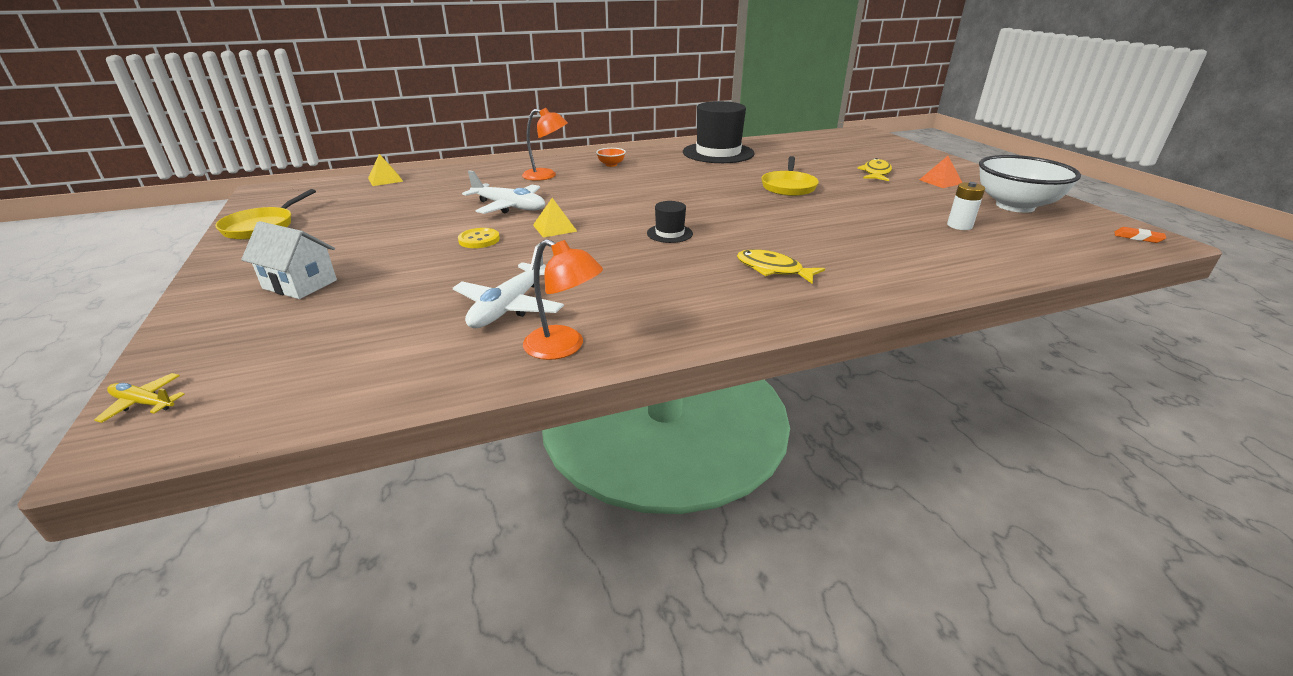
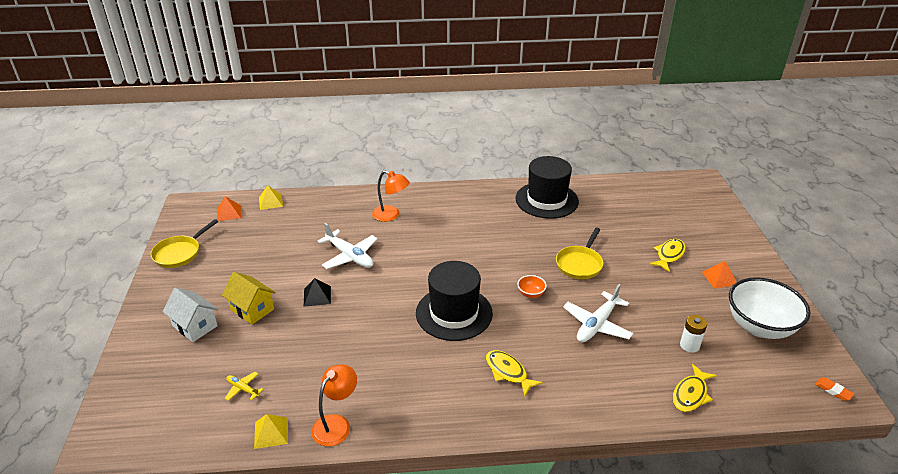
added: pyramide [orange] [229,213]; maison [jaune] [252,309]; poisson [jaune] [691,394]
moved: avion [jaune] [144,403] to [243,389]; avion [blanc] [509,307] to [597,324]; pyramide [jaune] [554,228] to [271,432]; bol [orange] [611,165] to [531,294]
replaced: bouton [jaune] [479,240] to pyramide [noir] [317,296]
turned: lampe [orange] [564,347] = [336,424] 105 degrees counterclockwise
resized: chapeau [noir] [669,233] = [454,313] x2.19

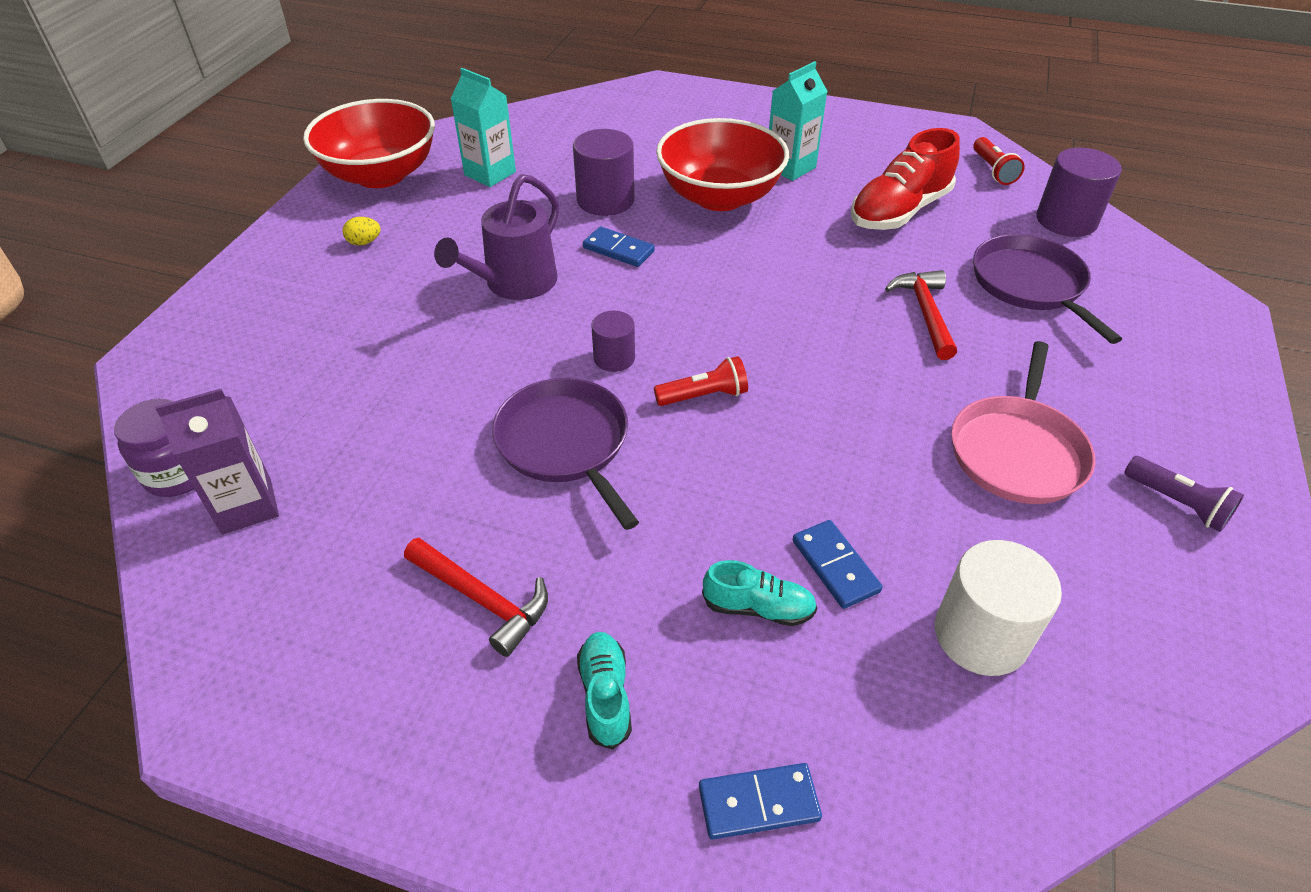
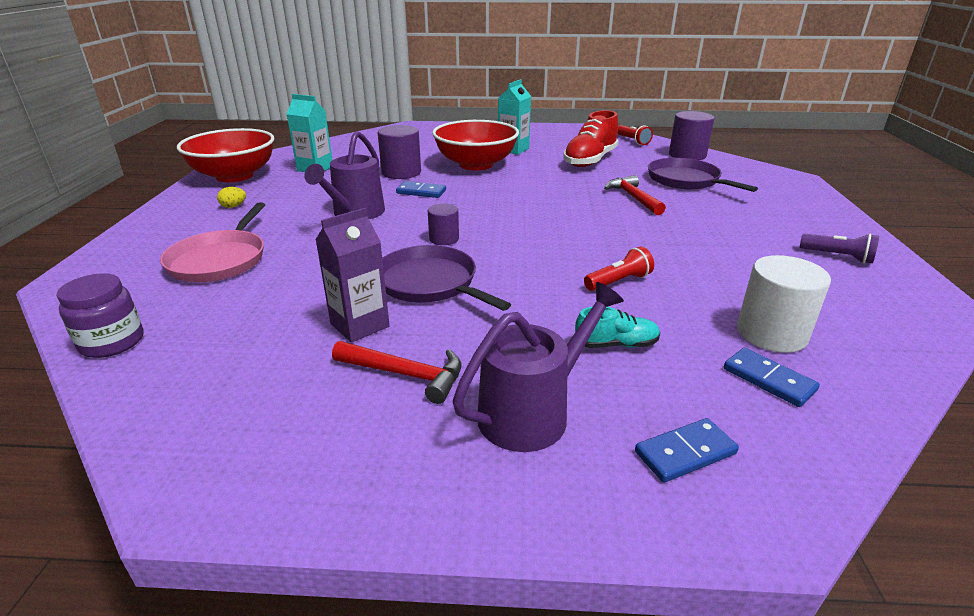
moved: brique de lait [violet] [247,506] to [360,325]; lampe de poche [rouge] [704,396] to [618,281]; domino [bleu] [835,566] to [768,379]; poêle [rose] [1017,451] to [220,260]
replaced: chaussure [turquoise] [605,695] to arrosoir [violet] [531,412]

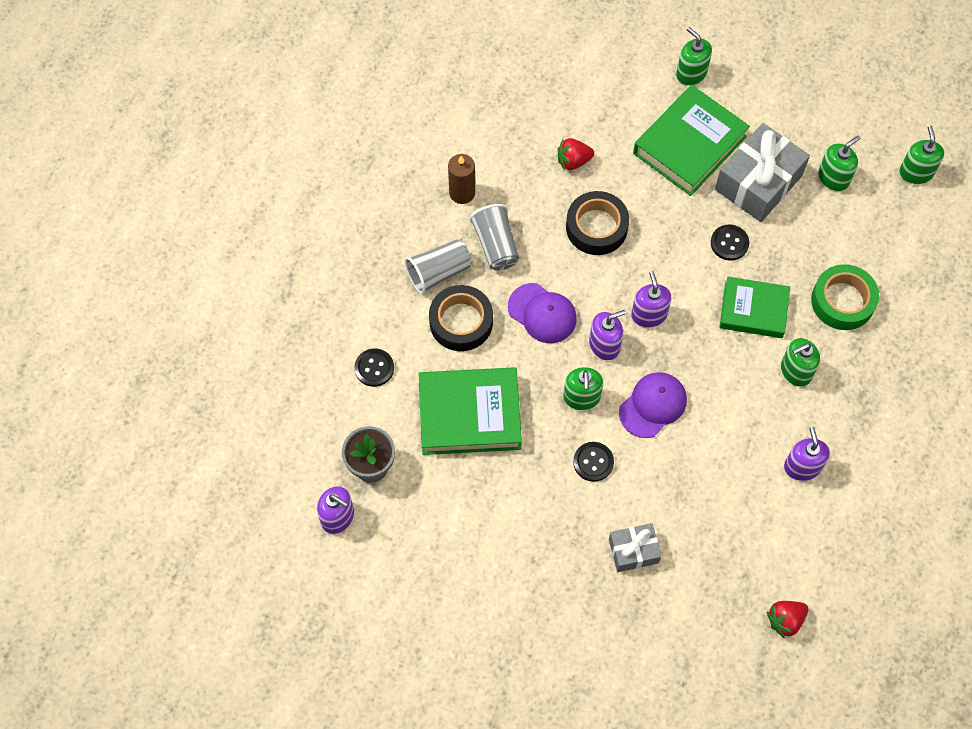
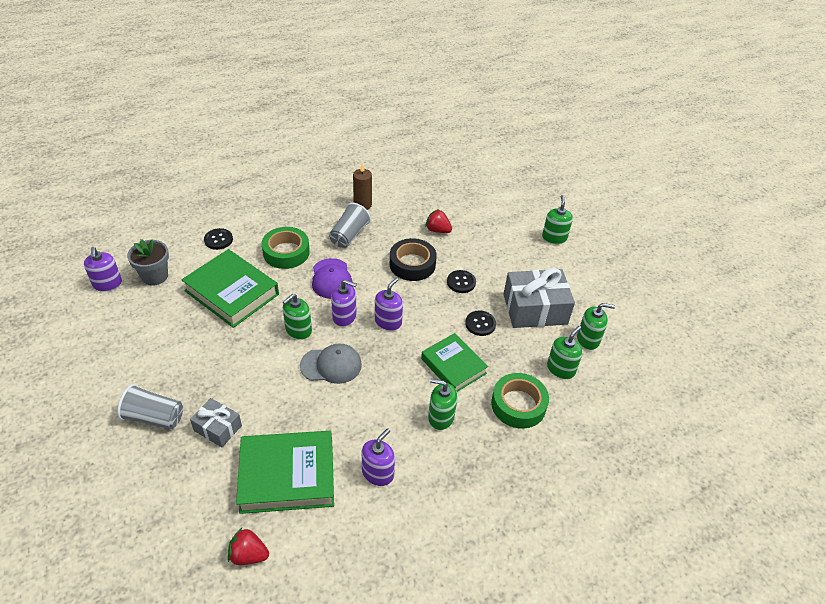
moved: gobelet [gris] [438,272] to [154,417]; bouton [noir] [593,462] to [461,282]; livre [vert] [689,145] to [287,476]; distributeur de savon [vert] [916,172] to [561,369]
recoloured: ruban adhésif [noir] [461,322] to ruban adhésif [vert] [286,252]; casquette [violet] [653,405] to casquette [gris] [331,365]

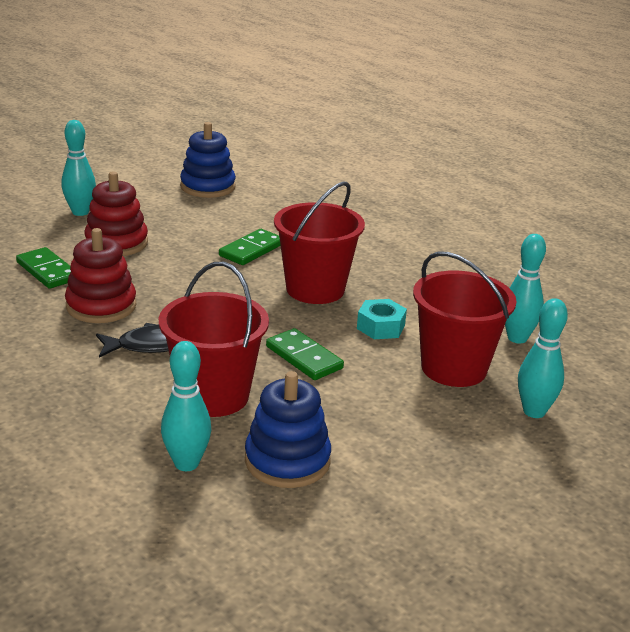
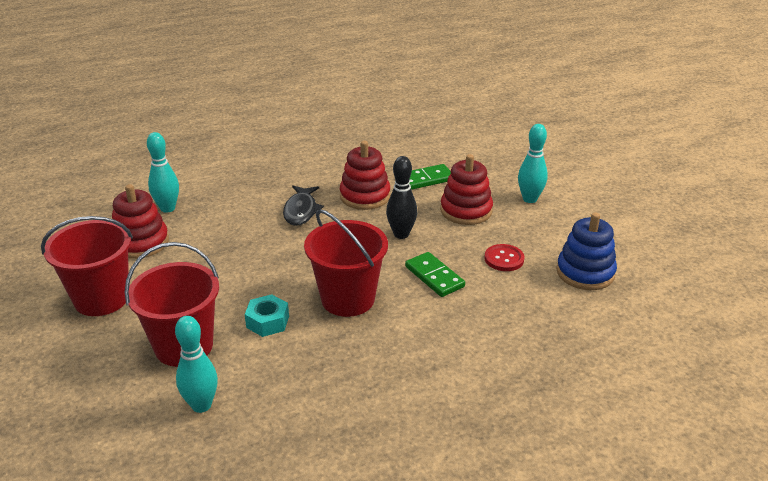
removed: domino [vert] [304,357]; quille [turquoise] [534,411]
added: quille [noir] [401,234]; bouton [rouge] [504,259]
moved: seau [rouge] [214,396] to [101,299]
recoloured: jouet à empiler [bleu] [287,461] to jouet à empiler [rouge] [141,243]

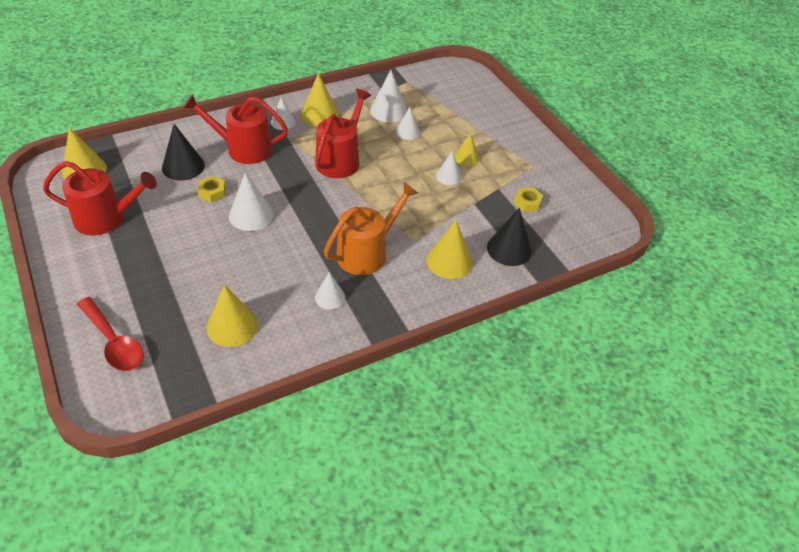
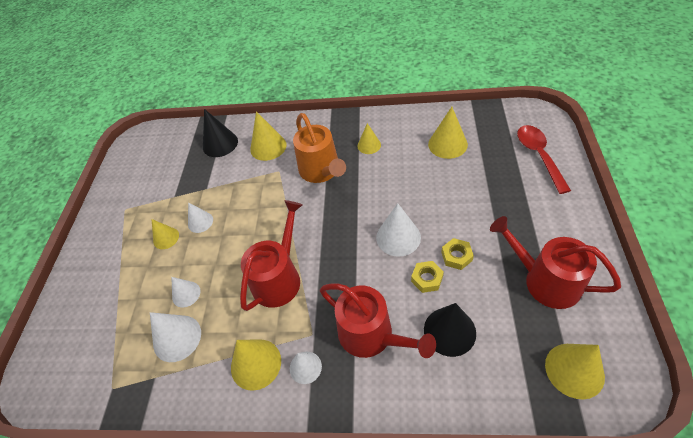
moved: écrou [jaune] [527,203] to [456,256]
recoloured: cône [blanc] [330,297] to cône [jaune] [369,145]
turned: arrosoir [rouge] [340,160] = [279,278] 150 degrees clockwise; arrosoir [orange] [366,253] = [321,171] 105 degrees counterclockwise

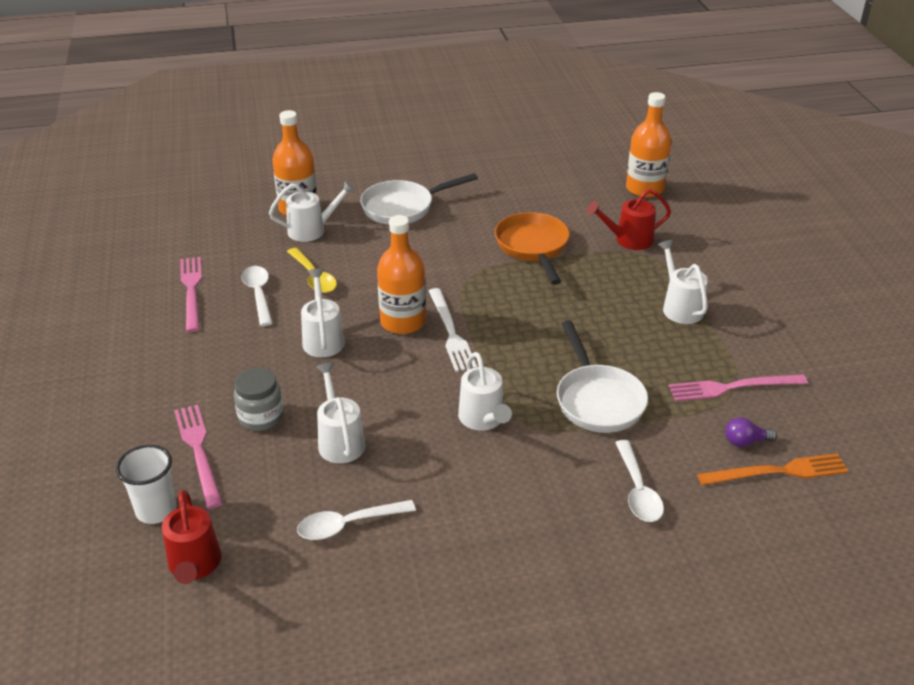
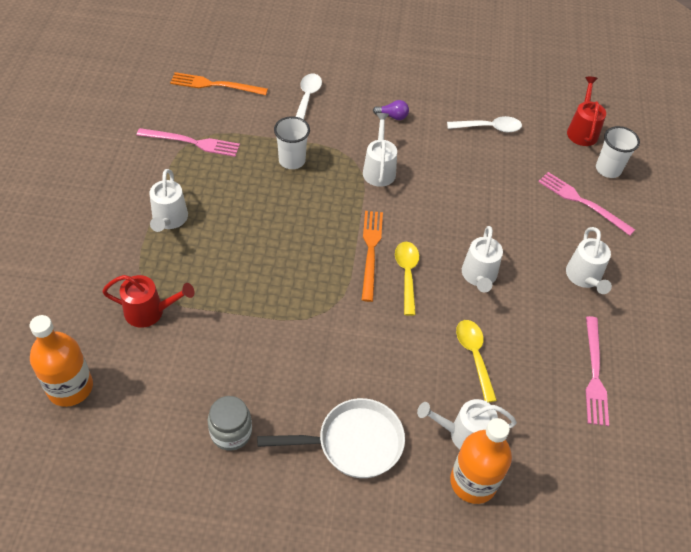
removed: cuillère [blanc] [258,294]; poêle [orange] [533,247]
moved: bocal [gris] [261,417] to [231,432]; arrosoir [blanc] [340,440] to [584,278]; ampoule [violet] [745,441] to [392,116]
replaced: bouteille [orange] [403,322] to cuillère [jaune] [407,274]; poêle [blanc] [598,400] to gobelet [blanc] [292,160]
recoloured: fourchette [blanc] [451,332] to fourchette [orange] [370,251]
turned: fourchette [rose] [198,451] = [582,202] 135 degrees clockwise

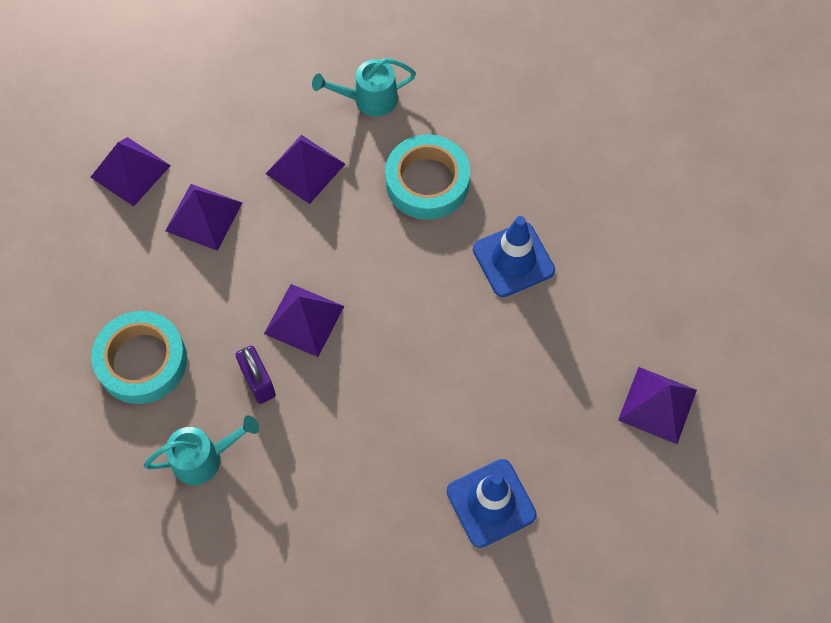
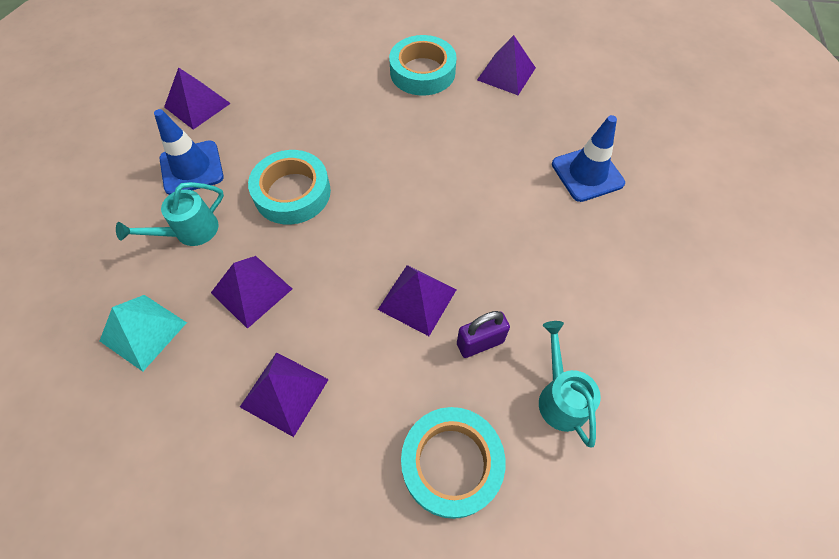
added: pyramide [turquoise] [143,331]; ruban adhésif [turquoise] [422,72]
moved: pyramide [violet] [130,171] to [197,105]; cône de chantier [bleu] [513,260] to [191,168]
turned: arrosoir [turquoise] [368,99] = [189,232] 60 degrees clockwise

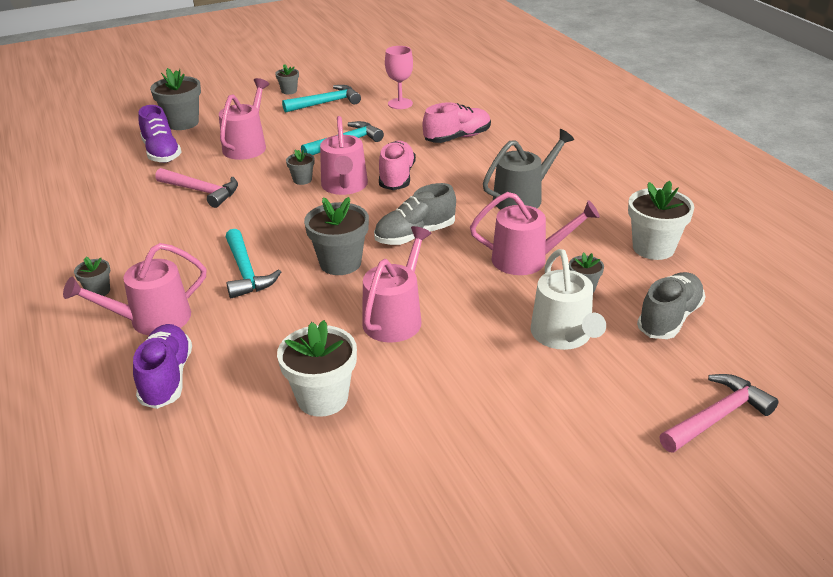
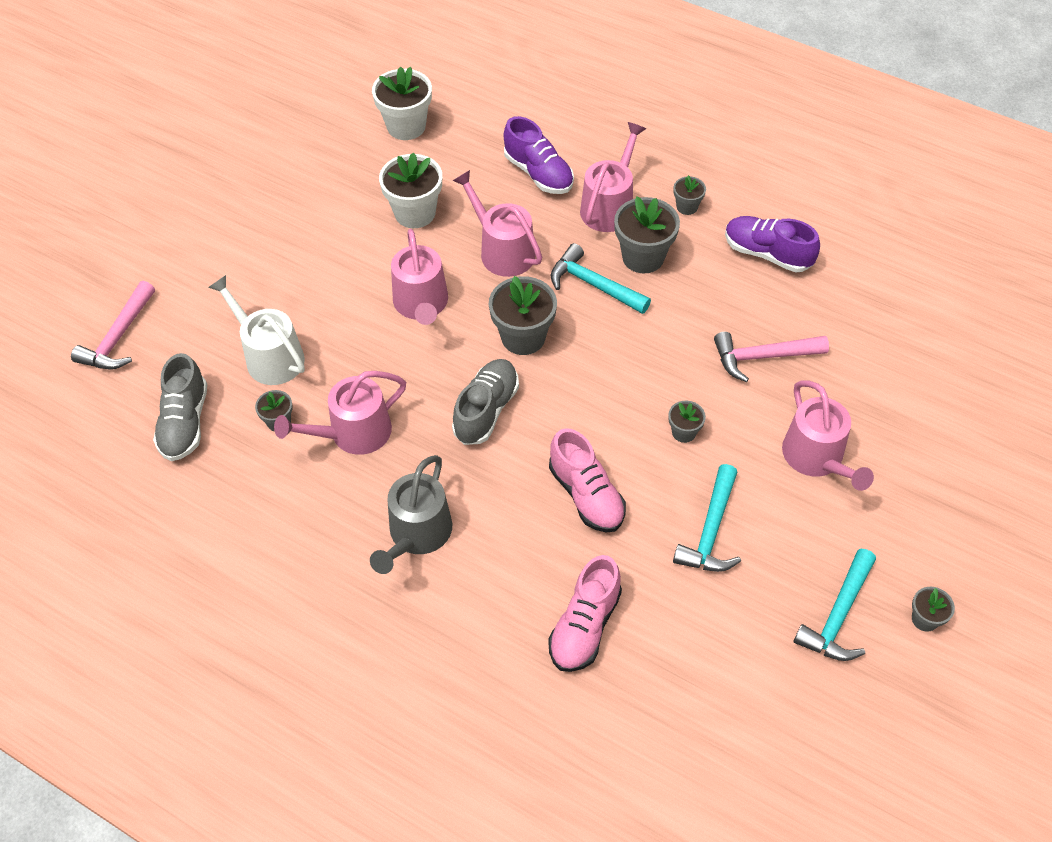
removed: verre à pied [rose] [400,104]
moved: chaussure [violet] [161,153] to [767,254]; pot de fleurs [gris] [182,123] to [643,257]; arrosoir [rose] [344,186] to [503,251]; pot de fleurs [blanc] [653,248] to [406,126]

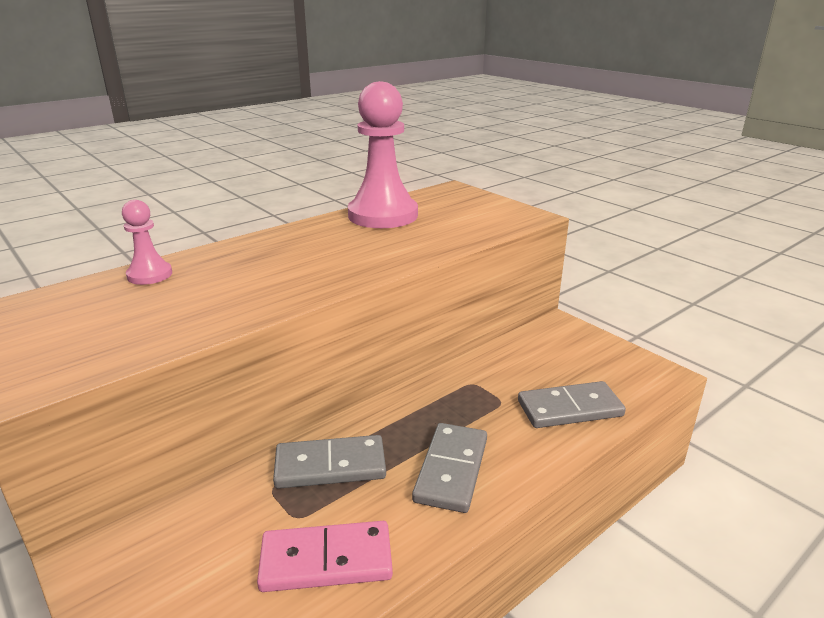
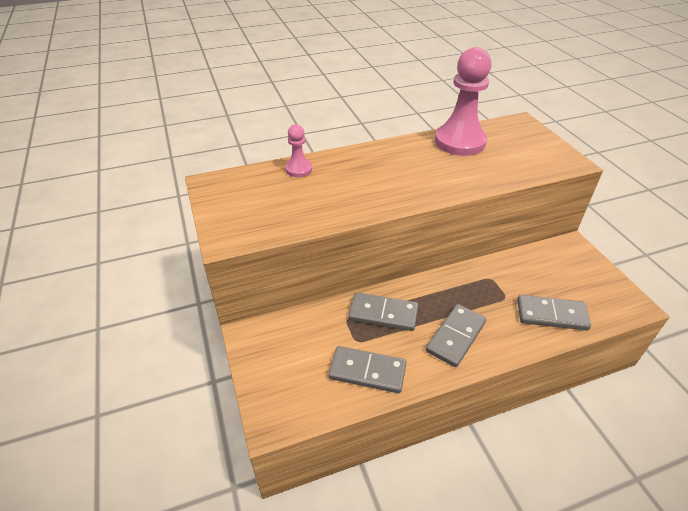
recoloured: domino [rose] [326,560] to domino [gris] [367,371]

